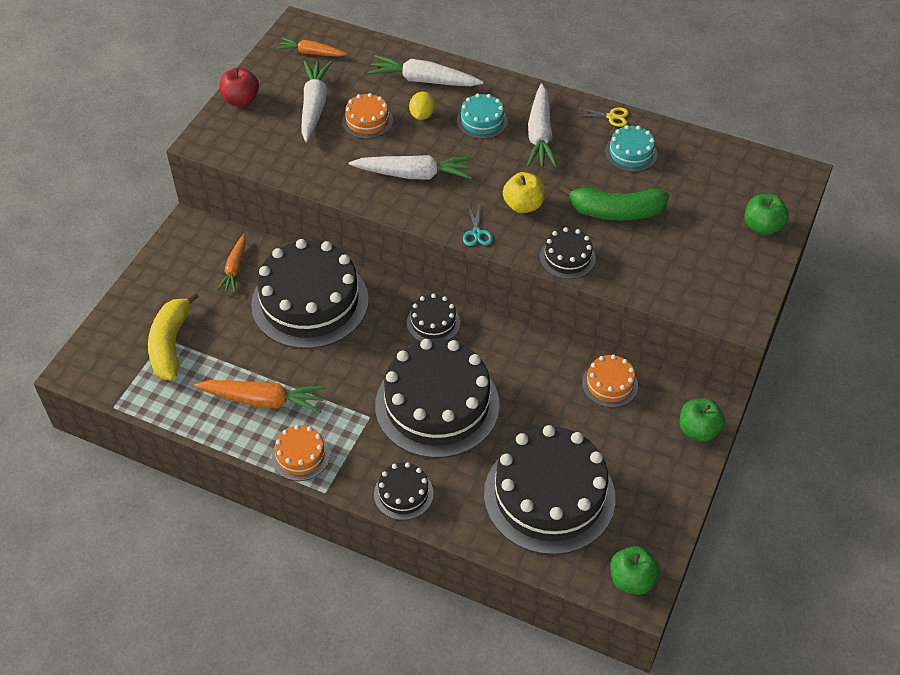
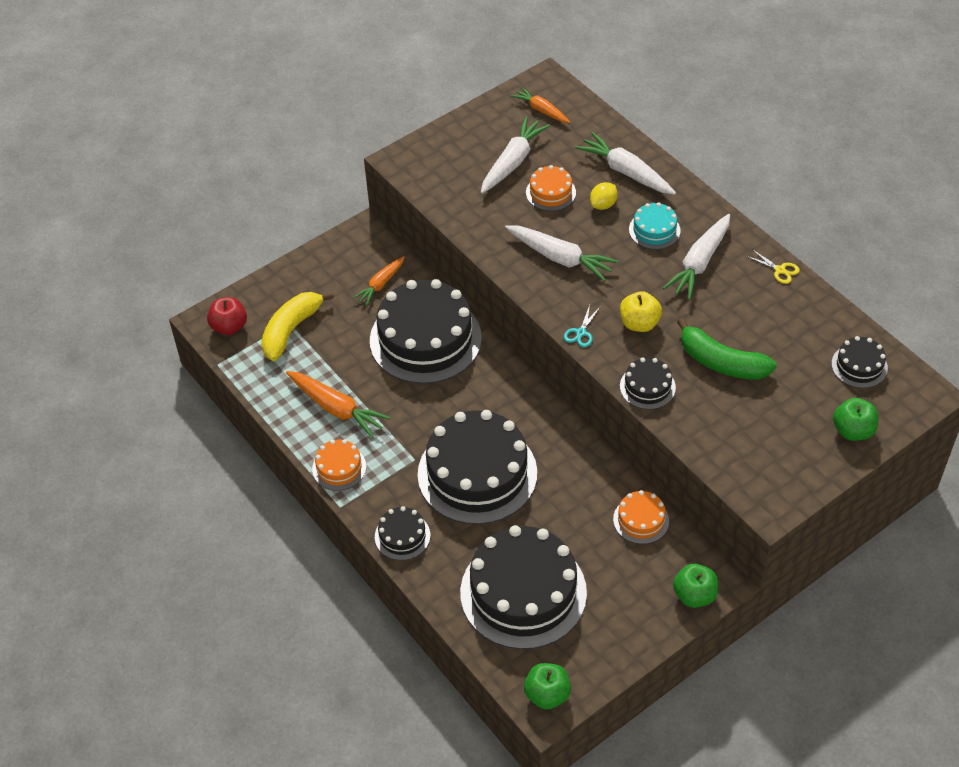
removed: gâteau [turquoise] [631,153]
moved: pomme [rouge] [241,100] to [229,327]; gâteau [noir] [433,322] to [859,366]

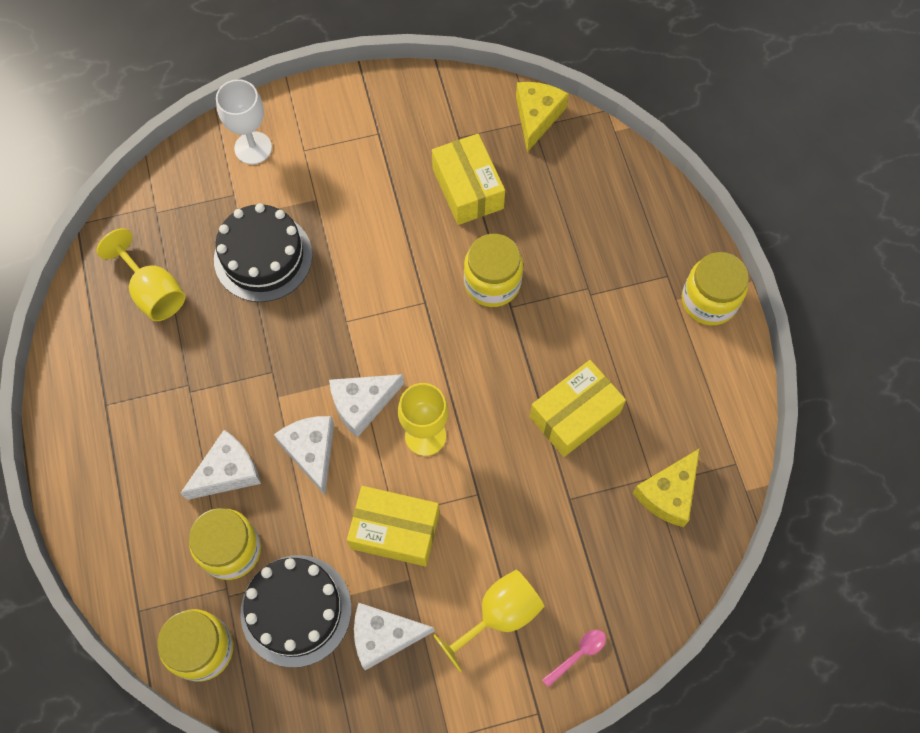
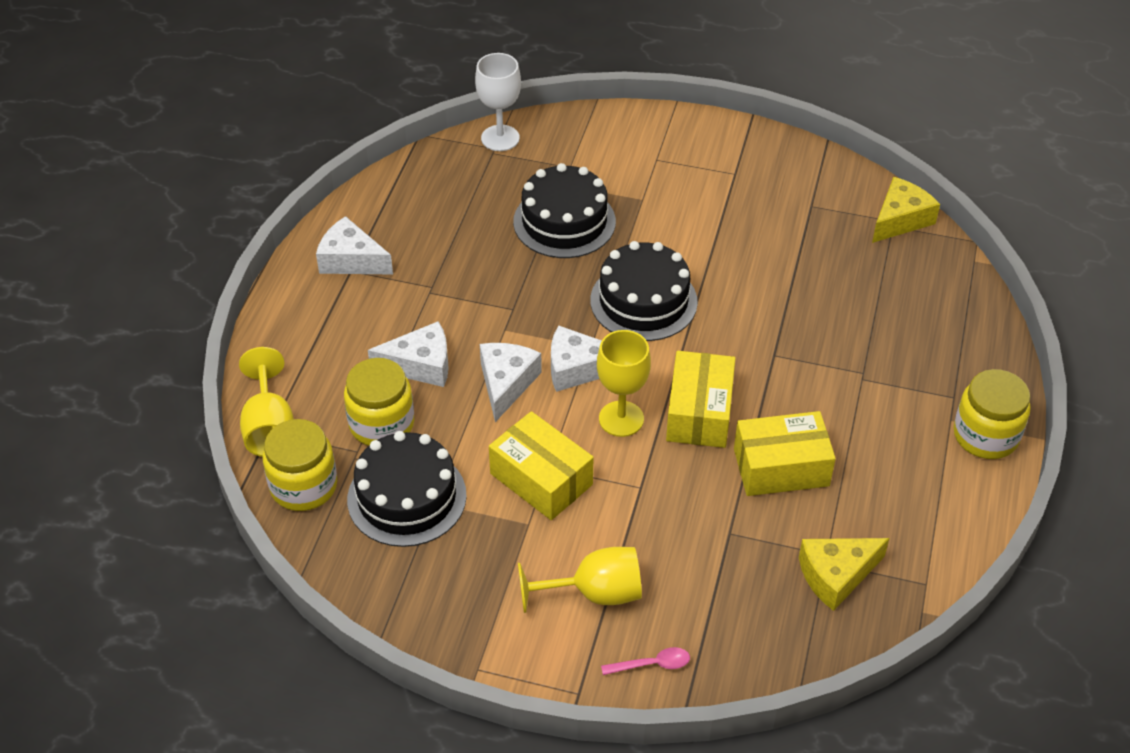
removed: bocal [jaune] [492,283]
added: gâteau [noir] [643,301]
moved: verre à pied [jaune] [153,292] to [269,427]; verre à pied [blanc] [253,148] to [500,138]; fromage [blanc] [384,636] to [351,260]; boîte [jaune] [468,188] to [699,413]

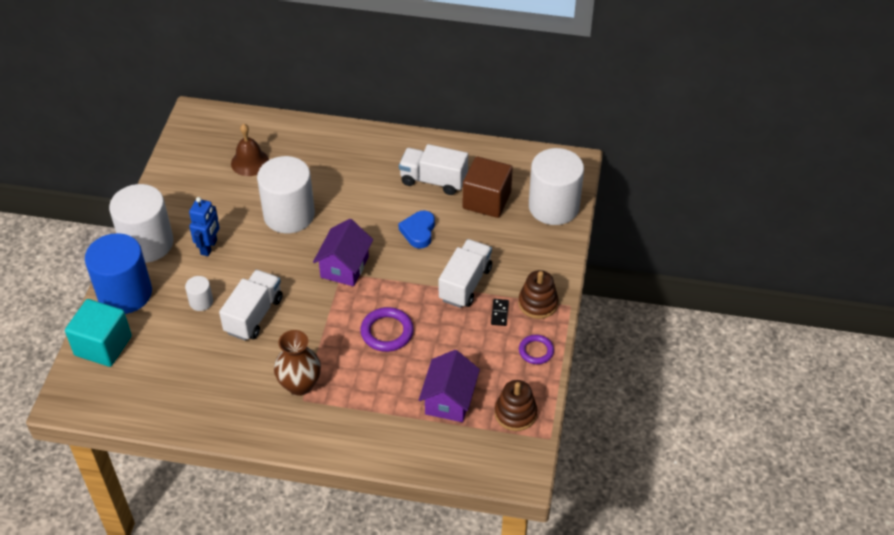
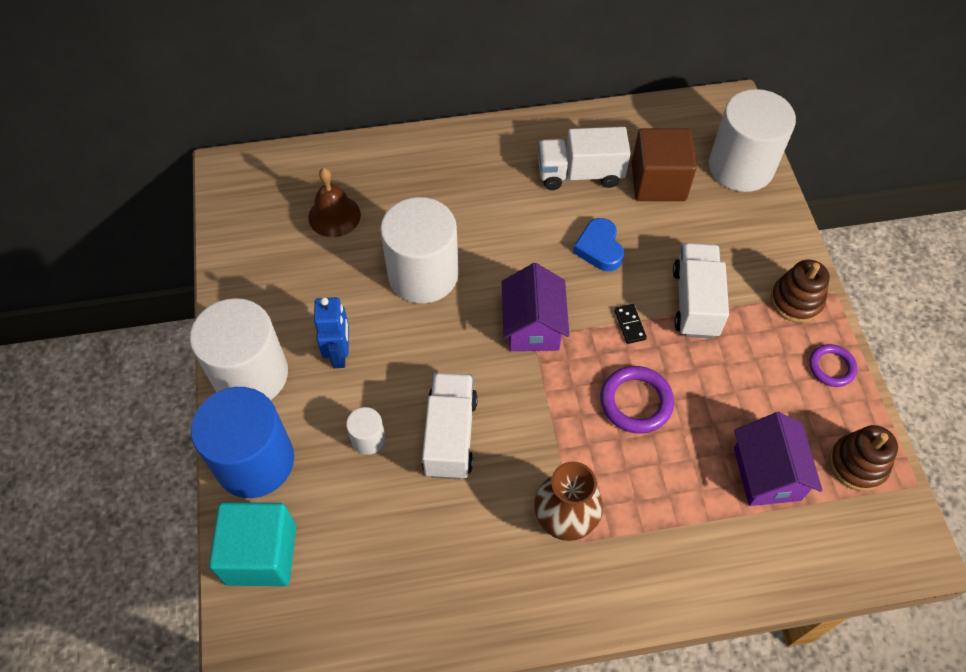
moved: domino [noir] [499,313] to [630,325]

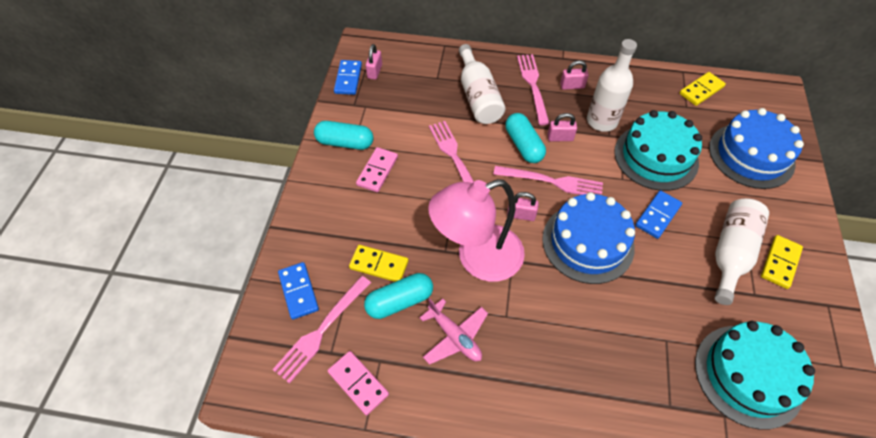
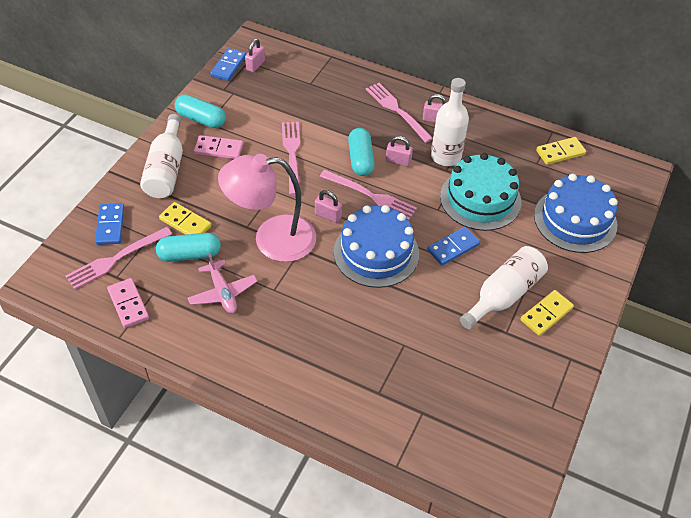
removed: gâteau [turquoise] [748,375]
moved: bouteille [blanc] [478,96] to [166,169]
turned: domino [rose] [377,171] = [218,149] 60 degrees clockwise; fourchette [rose] [532,85] = [396,110] 45 degrees counterclockwise

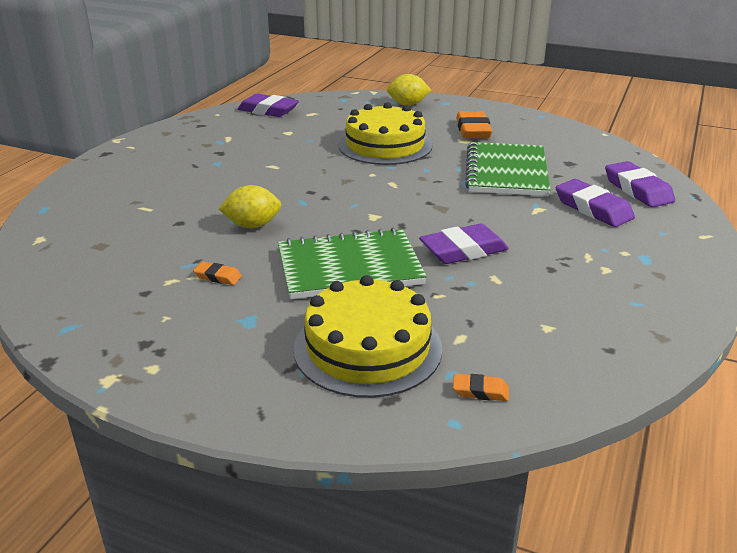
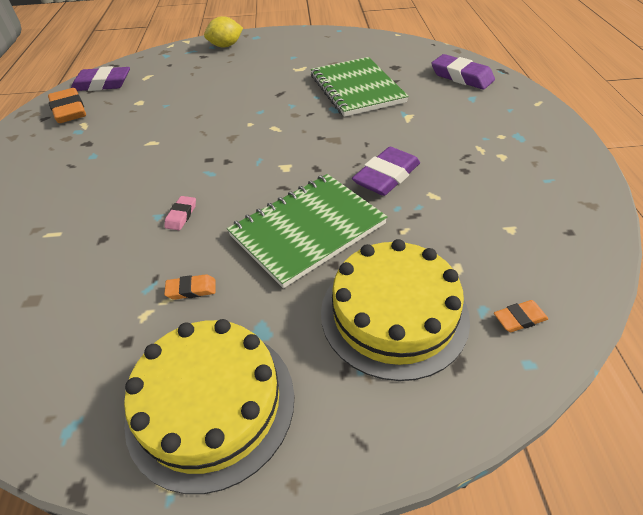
removed: gomme [violet] [593,208]
moved: gâteau [jaune] [385,145] to [211,404]; gomme [orange] [473,130] to [69,110]
replaced: citron [jaune] [252,225] to gomme [rose] [181,215]

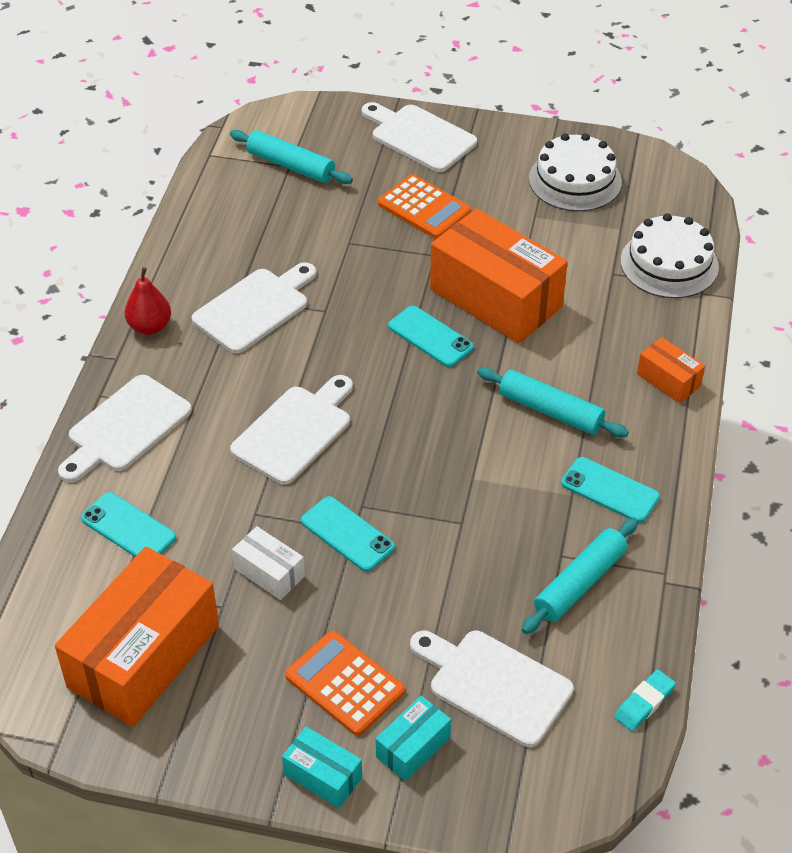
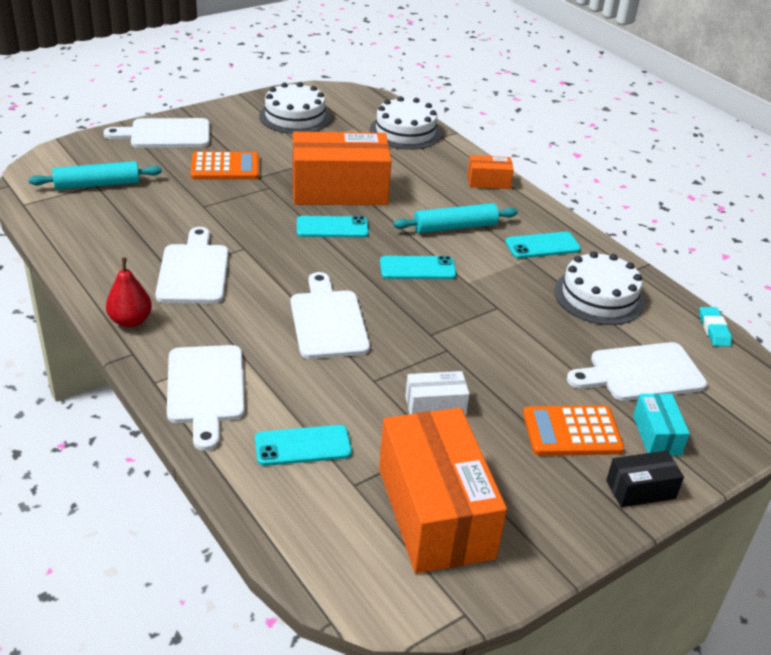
moved: téléphone [turquoise] [347,534] to [417,268]
replaced: rouleau à pâtisserie [turquoise] [580,583] to gâteau [blanc] [599,296]
recoloured: boîte [turquoise] [323,776] to boîte [noir] [640,489]

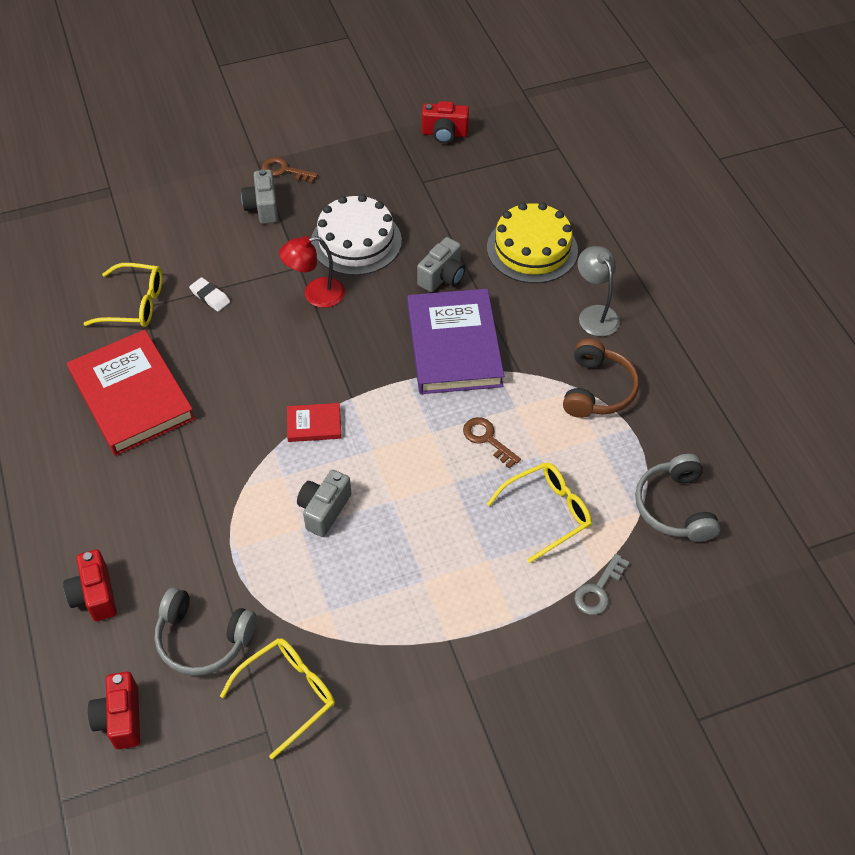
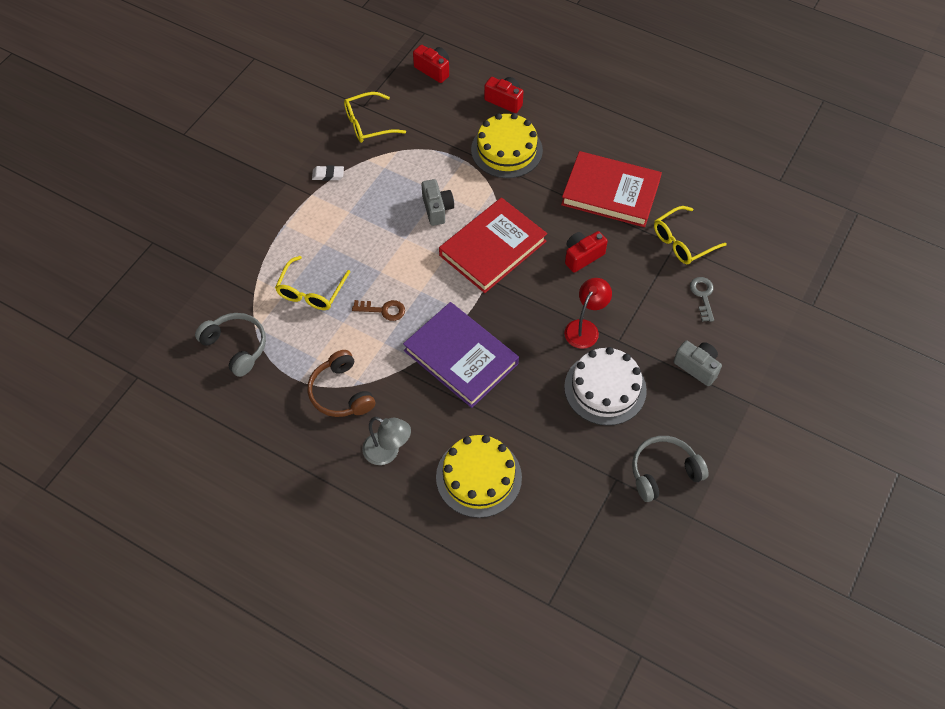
removed: clé [marron] [285,170]; appareil photo [gris] [442,277]
added: gâteau [jaune] [506,150]
moved: casque audio [gris] [203,639] to [663,472]; gomme [blanc] [210,296] to [328,175]; appareil photo [rouge] [444,134] to [582,256]; clé [gris] [598,590] to [703,296]
turned: lunettes [jaune] [288,694] = [368,124] 60 degrees clockwise
resized: livre [rouge] [314,424] = [492,248] x2.26

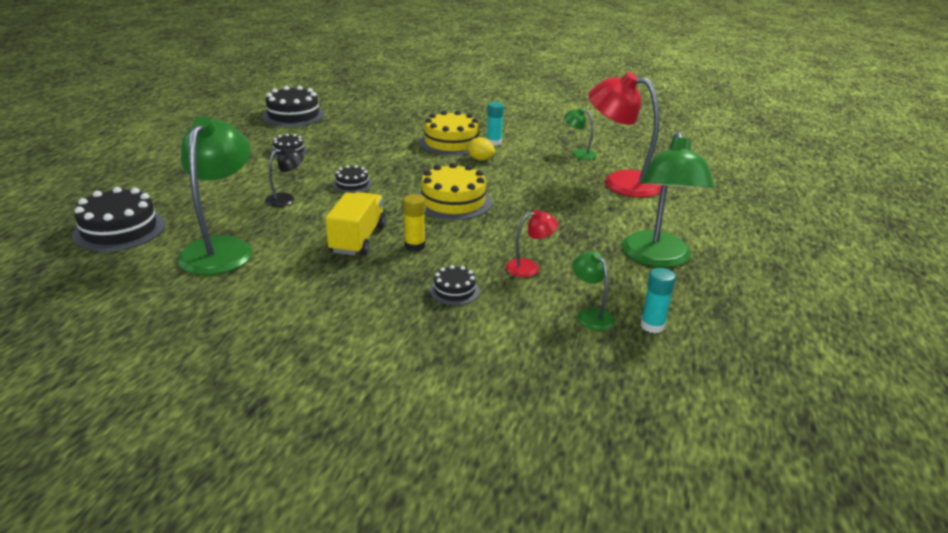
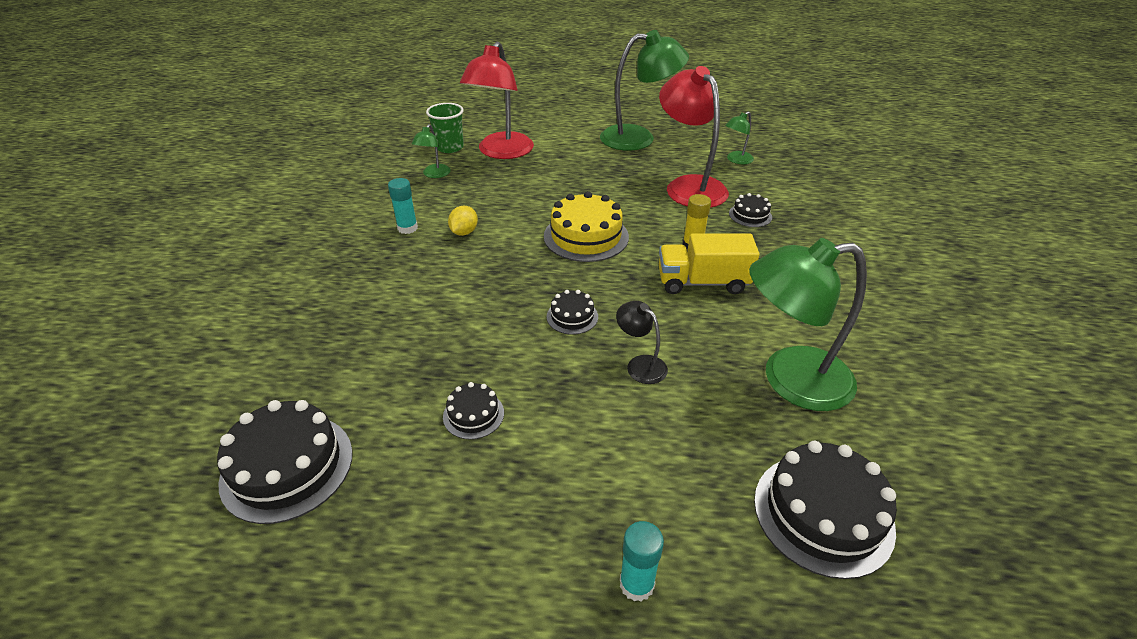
removed: gâteau [jaune] [451,142]
added: gobelet [vert] [449,147]
moved: bâton de colle [turquoise] [652,326] to [636,584]
resized: lampe [rouge] [529,267] = [689,186] x2.15

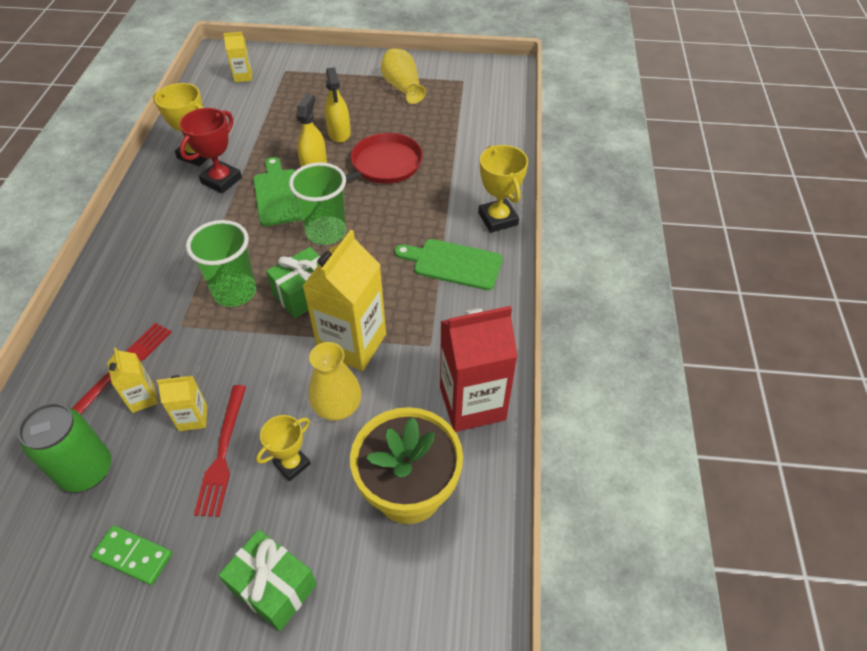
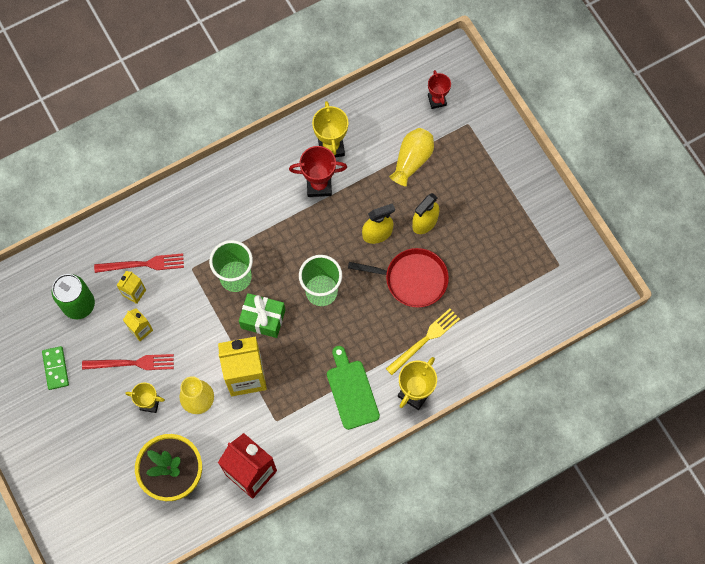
removed: cadeau [vert] [273,587]; planche à découper [vert] [278,194]
added: fourchette [jaune] [425,340]
moved: vase [jaune] [402,87] to [412,160]
replaced: brique de lait [jaune] [243,76] to trophée [rouge] [437,100]
turned: fourchette [rouge] [222,453] = [132,363] 150 degrees counterclockwise

